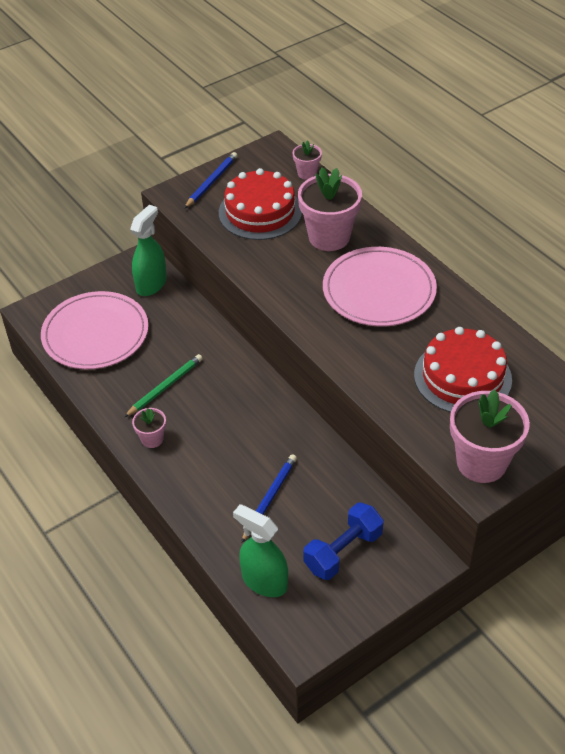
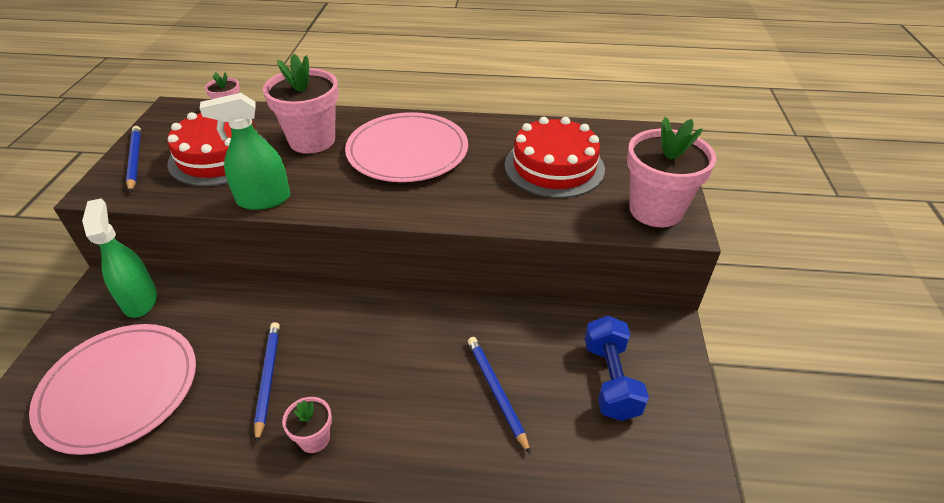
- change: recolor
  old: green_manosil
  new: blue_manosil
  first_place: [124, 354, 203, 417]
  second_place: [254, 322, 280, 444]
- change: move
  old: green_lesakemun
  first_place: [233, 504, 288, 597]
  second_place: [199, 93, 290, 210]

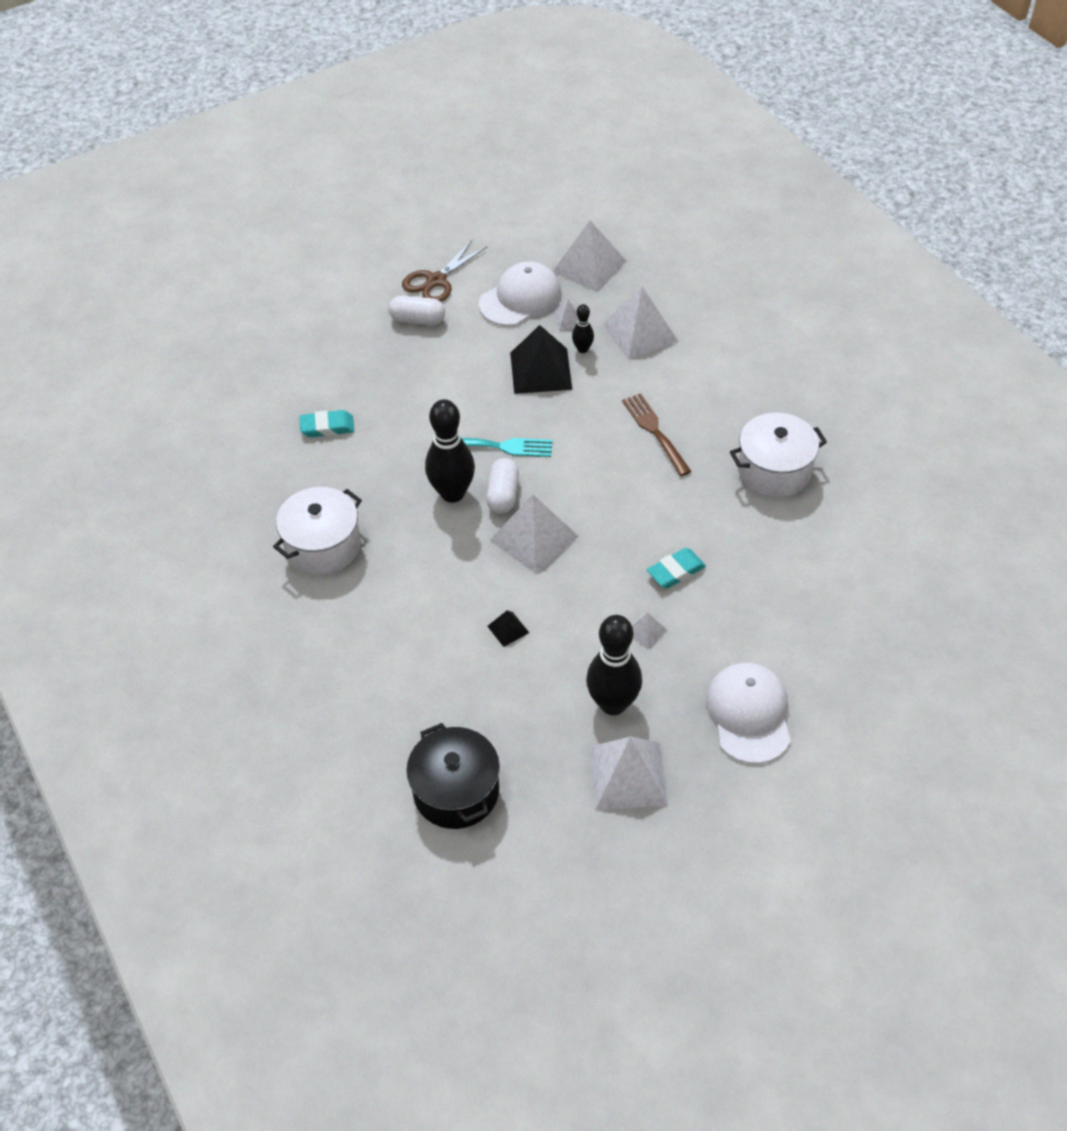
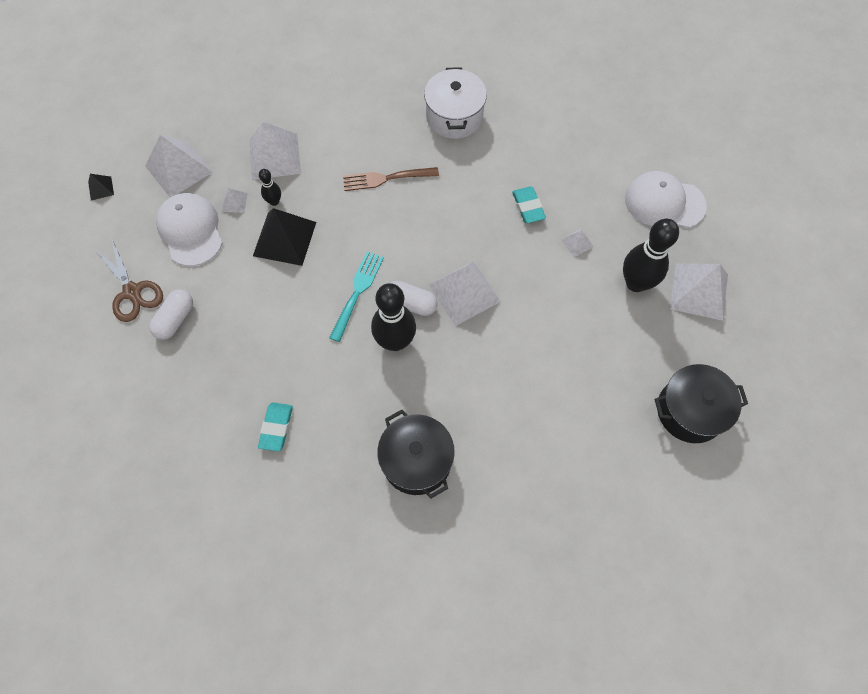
- change: recolor
  old: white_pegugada
  new: black_pegugada
  first_place: [273, 487, 362, 575]
  second_place: [377, 410, 455, 499]
- change: move
  old: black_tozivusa
  first_place: [487, 610, 529, 647]
  second_place: [88, 174, 114, 201]

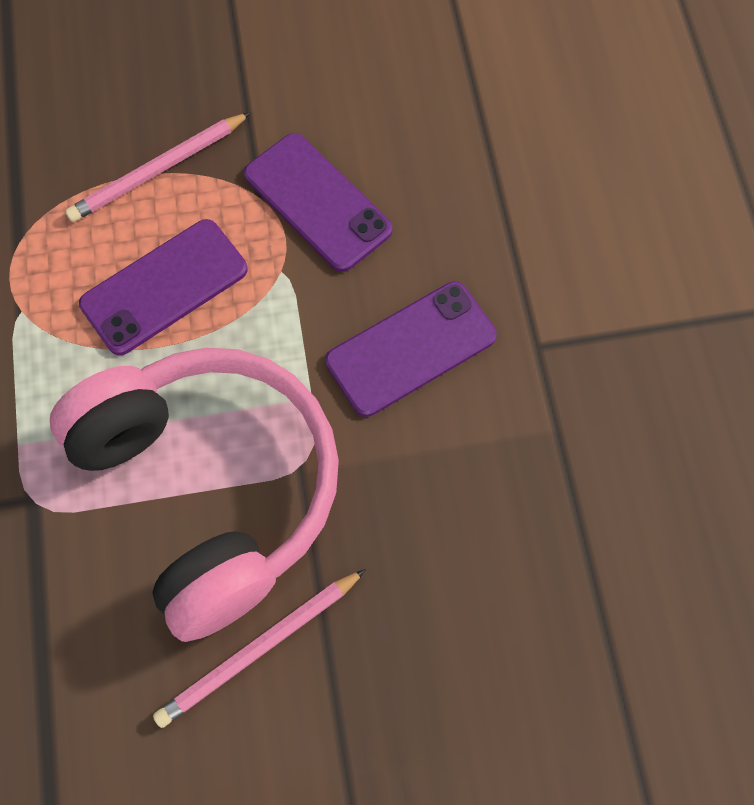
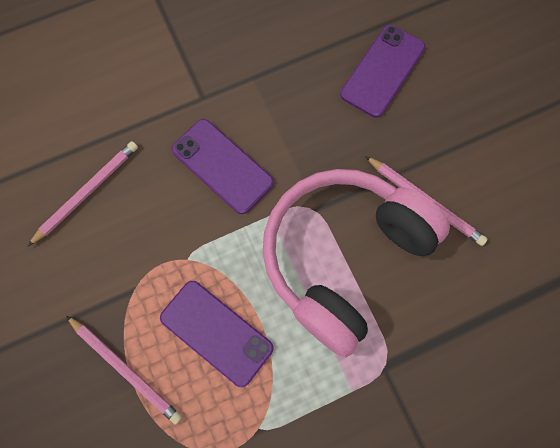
- change: move
  old: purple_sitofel
  first_place: [244, 133, 393, 272]
  second_place: [340, 25, 425, 118]
- change: insert
  new: pink_manosil
  second_place: [28, 141, 138, 246]

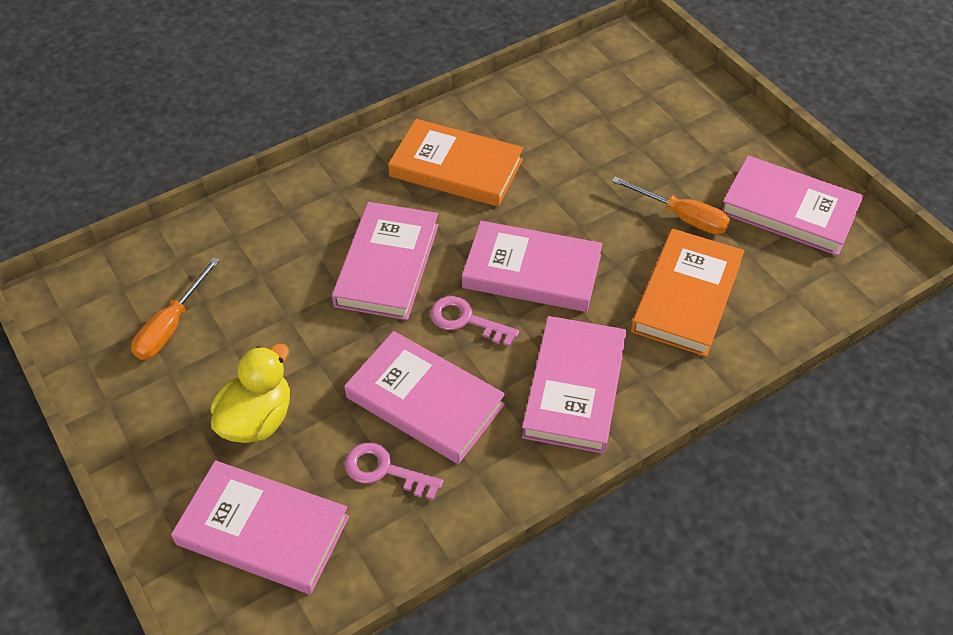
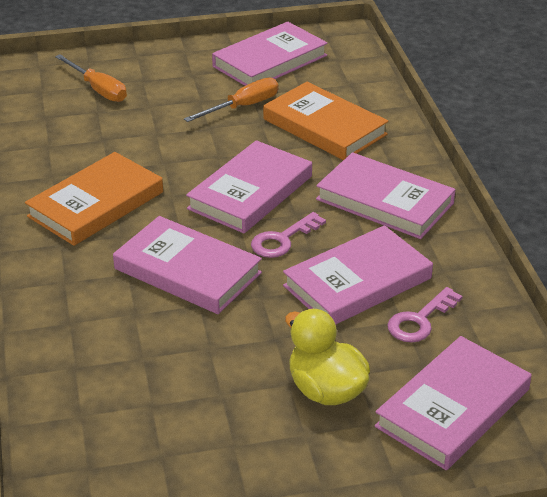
- change: move
  old: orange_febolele
  first_place: [131, 257, 220, 360]
  second_place: [55, 54, 127, 102]

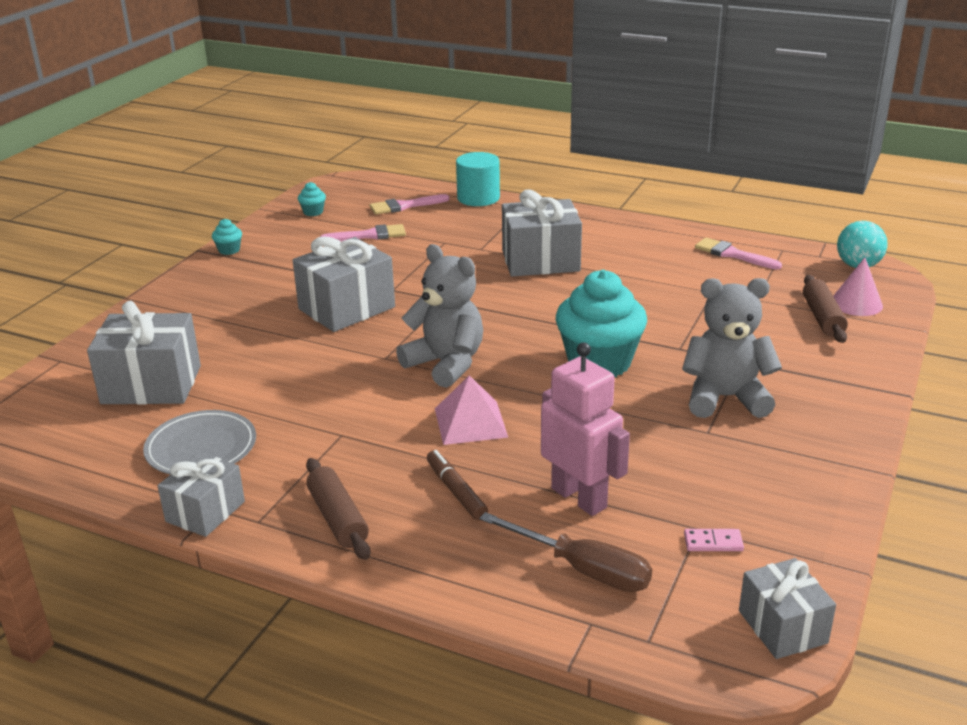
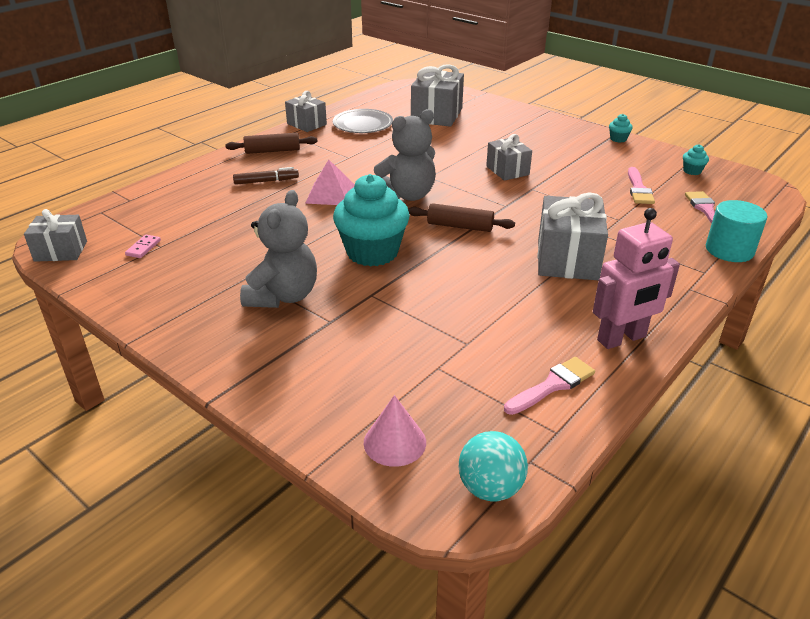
- change: resize
  old: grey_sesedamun
  first_place: [293, 236, 395, 332]
  second_place: [486, 134, 532, 181]
  factor: 0.62
- change: move
  old: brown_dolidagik
  first_place: [803, 275, 848, 343]
  second_place: [408, 203, 515, 232]
- change: move
  old: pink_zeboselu
  first_place: [541, 342, 630, 516]
  second_place: [593, 208, 680, 349]
- change: delete
  old: brown_febolele
  first_place: [479, 512, 652, 592]

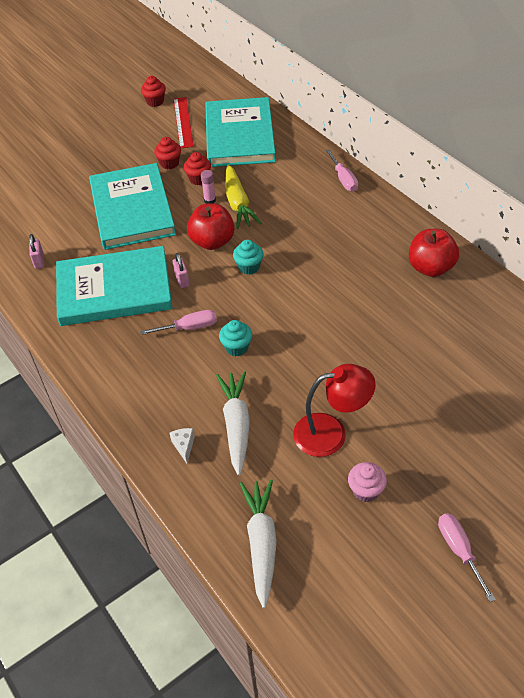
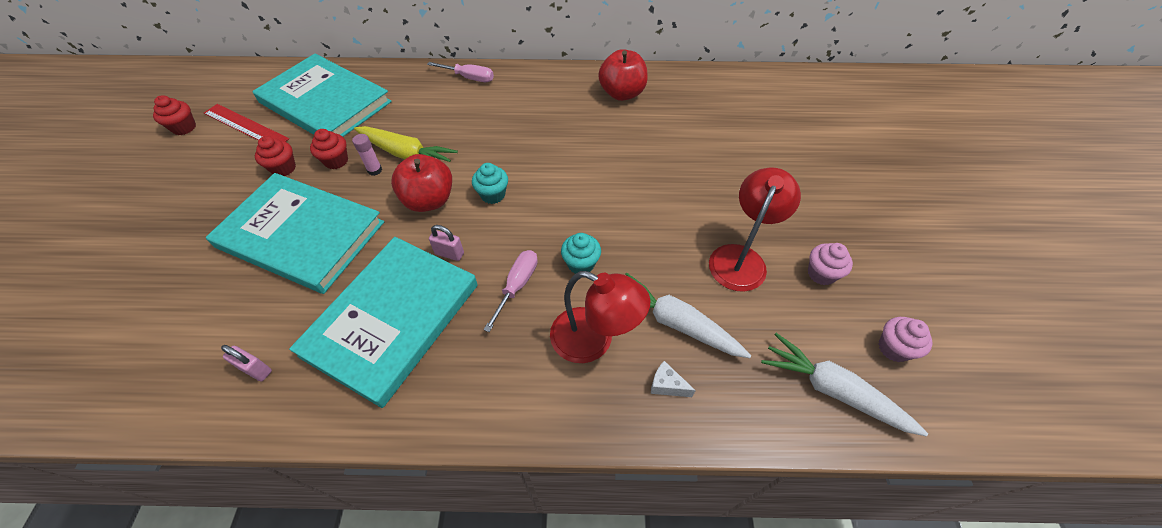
- change: delete
  old: pink_febolele
  first_place: [438, 513, 496, 602]
- change: insert
  new: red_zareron
  second_place: [550, 271, 651, 363]
- change: insert
  new: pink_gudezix
  second_place: [878, 317, 933, 362]

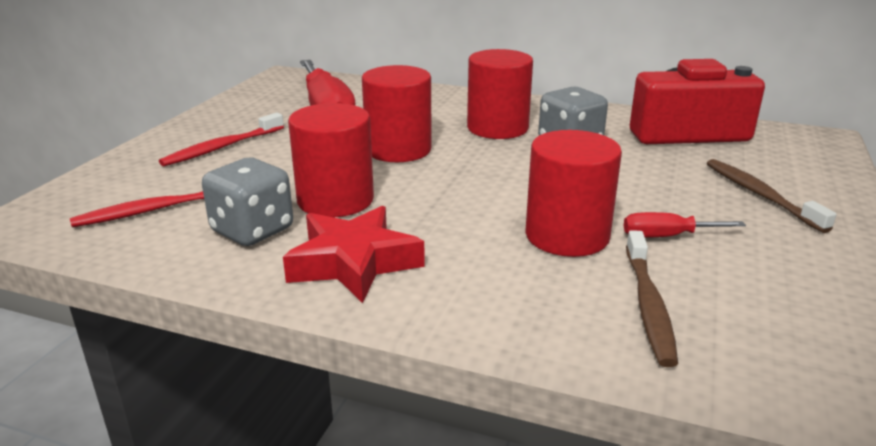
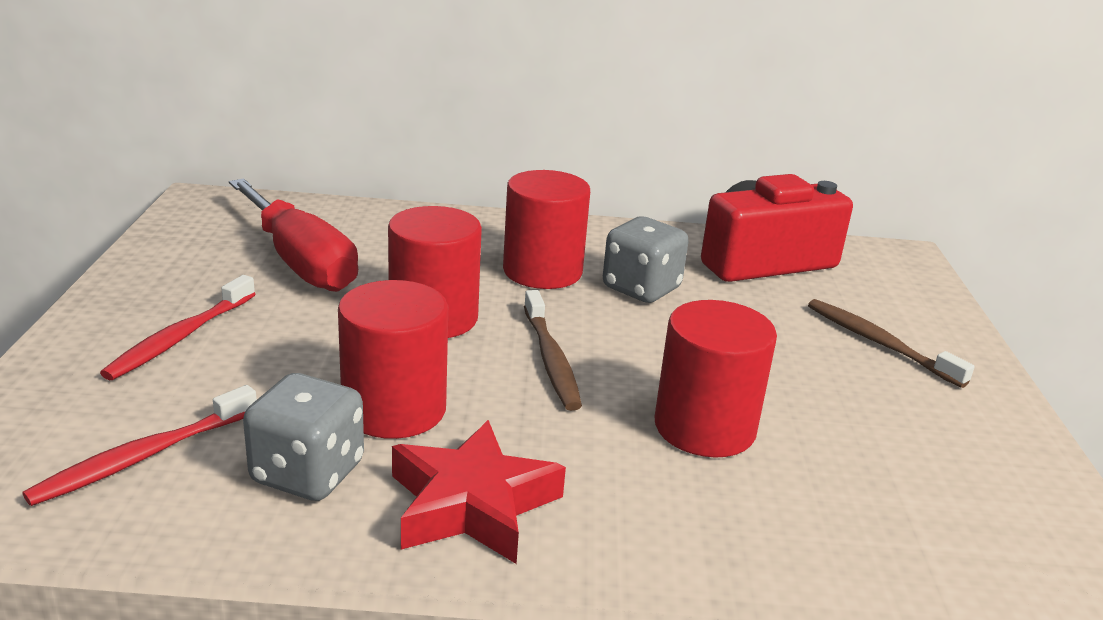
- change: delete
  old: red_febolele
  first_place: [624, 212, 746, 238]
- change: move
  old: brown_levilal
  first_place: [626, 230, 678, 367]
  second_place: [524, 290, 582, 411]

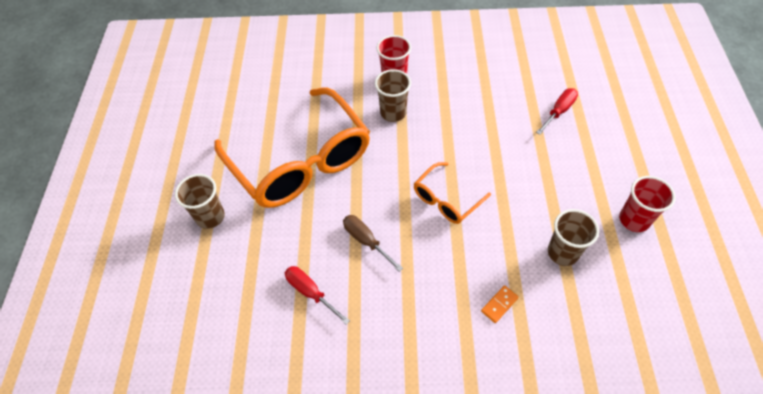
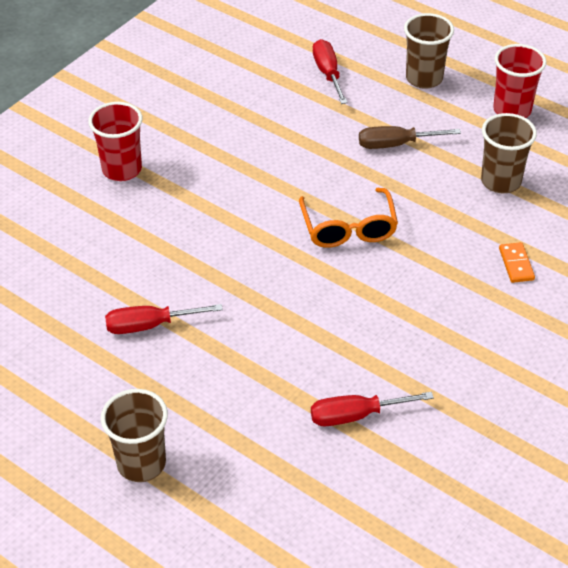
- change: move
  old: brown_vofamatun
  first_place: [375, 69, 411, 122]
  second_place: [404, 13, 454, 89]
- change: replace
  old: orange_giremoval
  new: red_febolele
  first_place: [214, 87, 370, 208]
  second_place: [105, 304, 223, 334]
- change: move
  old: brown_febolele
  first_place: [343, 215, 403, 272]
  second_place: [359, 126, 461, 149]

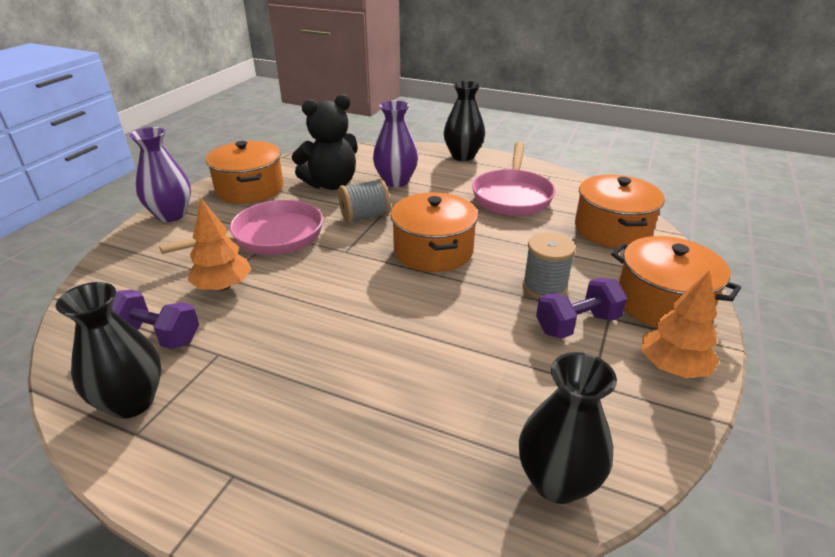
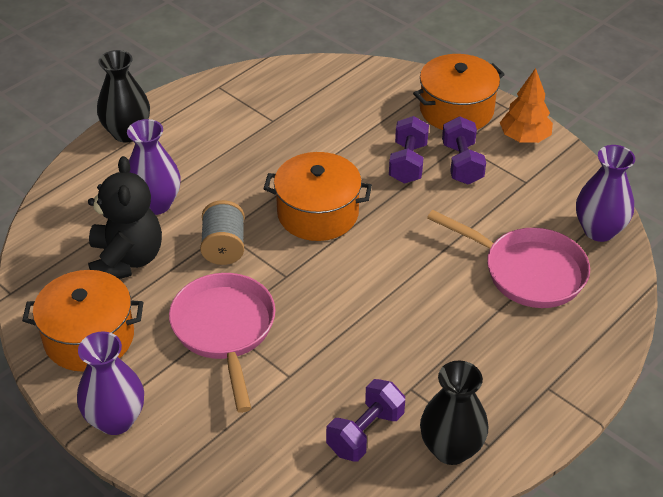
- change: move
  old: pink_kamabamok
  first_place: [472, 142, 555, 216]
  second_place: [427, 210, 590, 308]
- change: delete
  old: orange_pegugada
  first_place: [575, 175, 665, 248]
- change: delete
  old: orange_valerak
  first_place: [188, 198, 252, 291]
- change: replace
  old: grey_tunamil
  new: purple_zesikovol
  first_place: [523, 232, 576, 299]
  second_place: [389, 116, 429, 184]
- change: recolor
  old: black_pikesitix
  new: purple_pikesitix
  first_place: [519, 352, 617, 504]
  second_place: [576, 145, 635, 242]

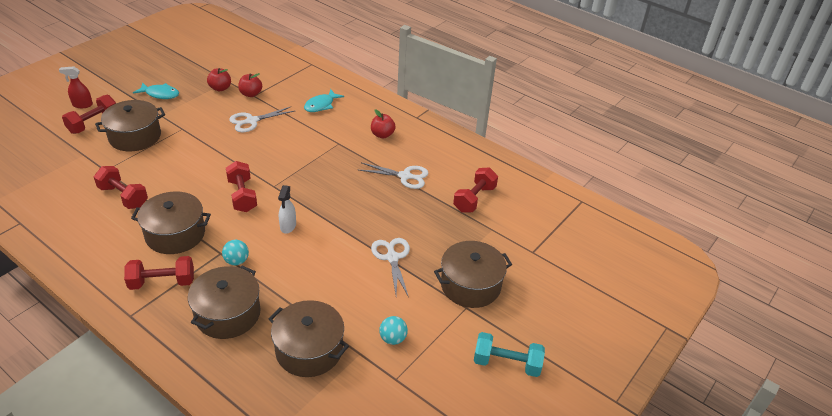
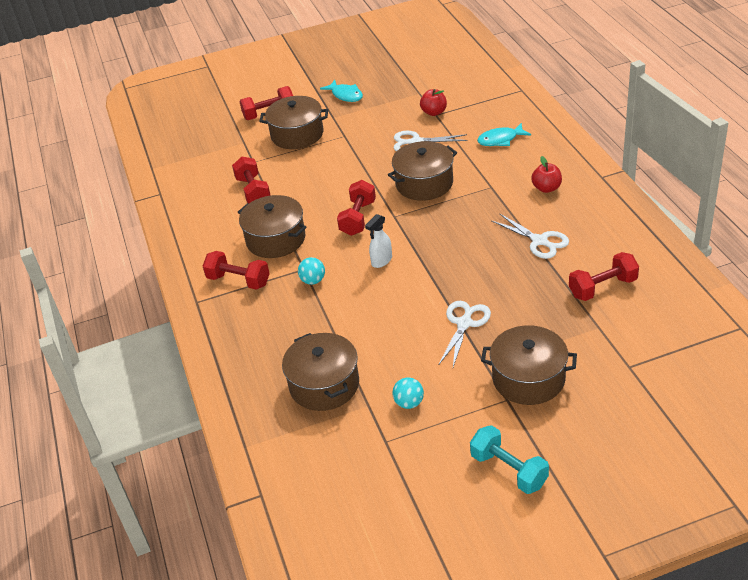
- change: delete
  old: red_lesakemun
  first_place: [59, 67, 93, 108]
- change: delete
  old: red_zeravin
  first_place: [207, 68, 231, 91]
- change: move
  old: brown_pegugada
  first_place: [188, 266, 261, 339]
  second_place: [388, 141, 457, 201]

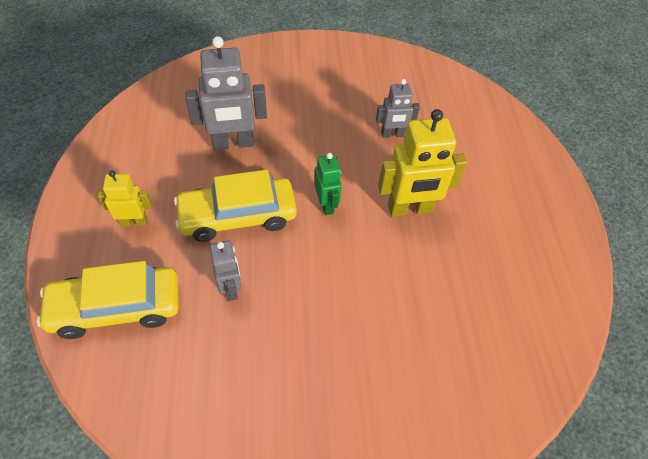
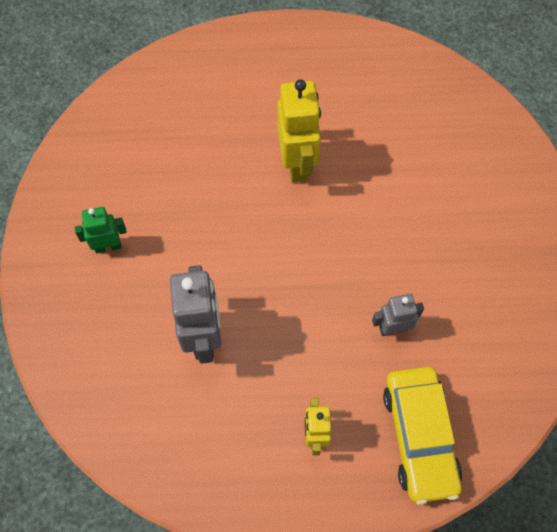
- change: delete
  old: grey_zeboselu
  first_place: [376, 79, 420, 138]
- change: move
  old: green_zeboselu
  first_place: [314, 153, 342, 215]
  second_place: [75, 207, 127, 253]
- change: delete
  old: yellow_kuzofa
  first_place: [174, 170, 297, 242]

